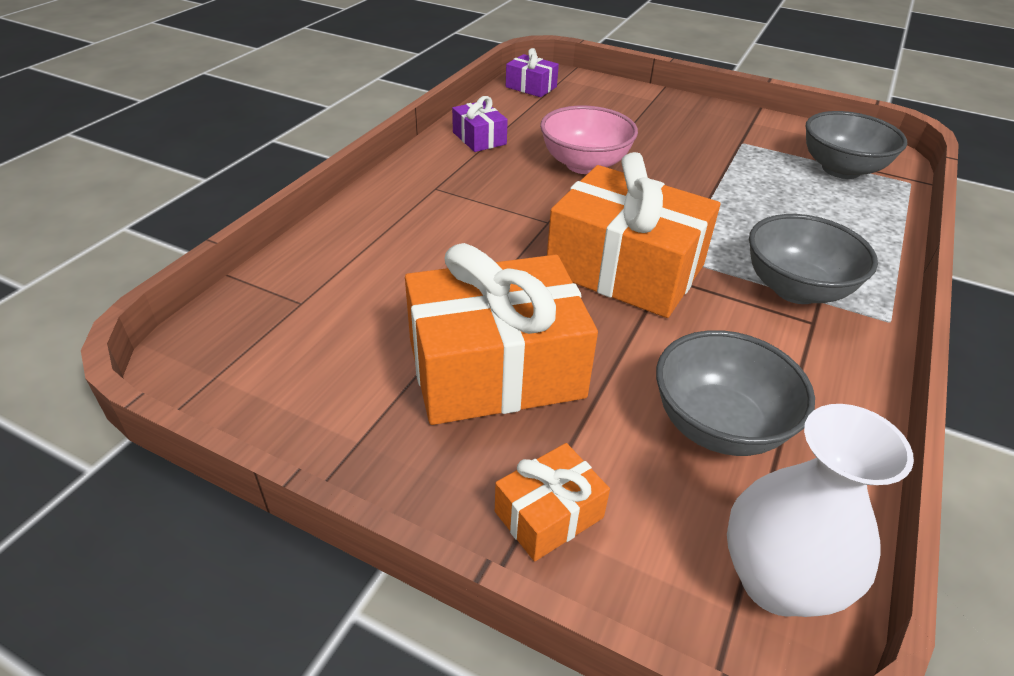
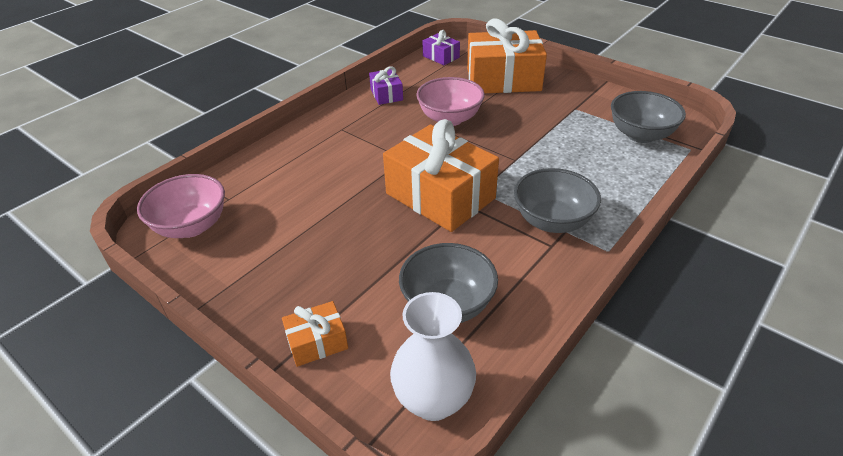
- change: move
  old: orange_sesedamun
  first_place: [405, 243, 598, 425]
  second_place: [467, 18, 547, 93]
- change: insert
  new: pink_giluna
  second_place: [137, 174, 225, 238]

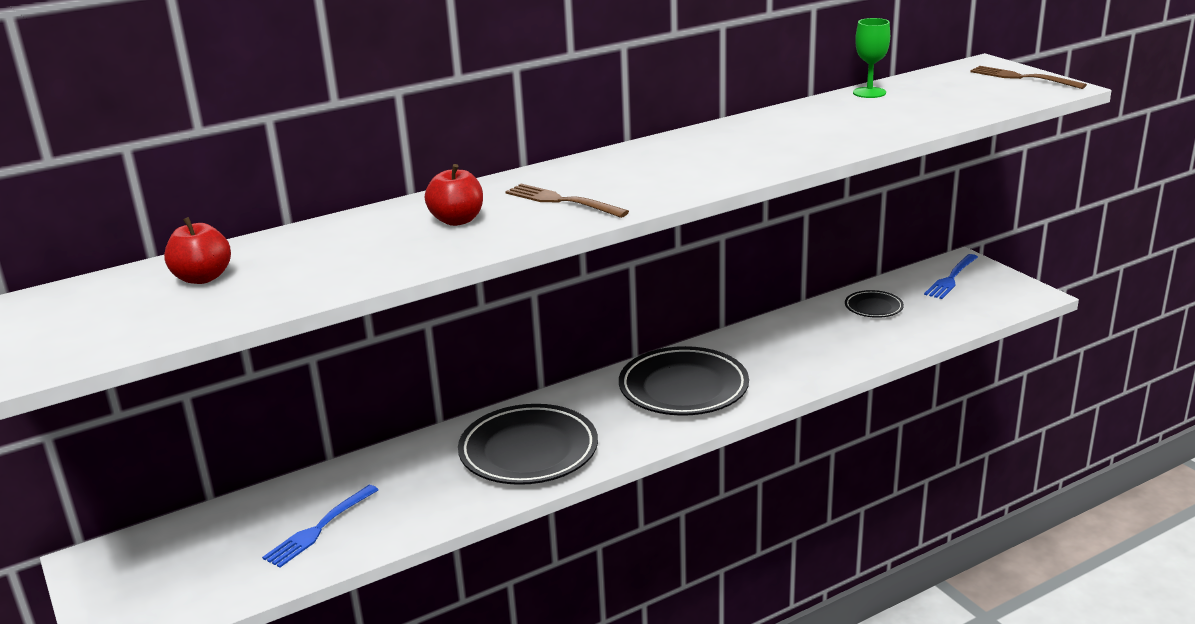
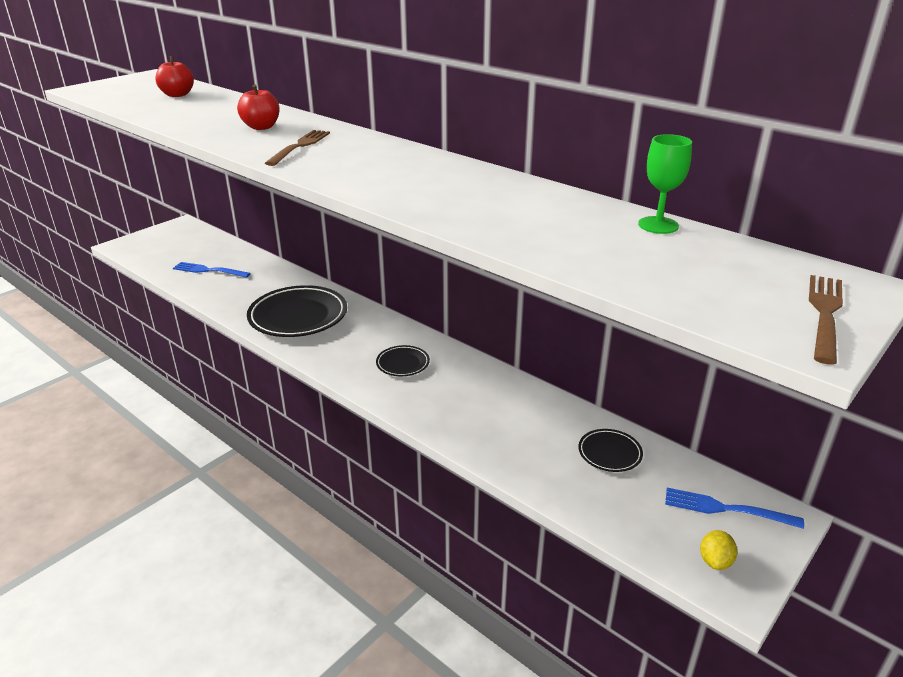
- change: resize
  old: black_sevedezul
  first_place: [619, 346, 749, 416]
  second_place: [376, 345, 430, 376]
  factor: 0.49
- change: insert
  new: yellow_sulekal
  second_place: [700, 530, 737, 570]

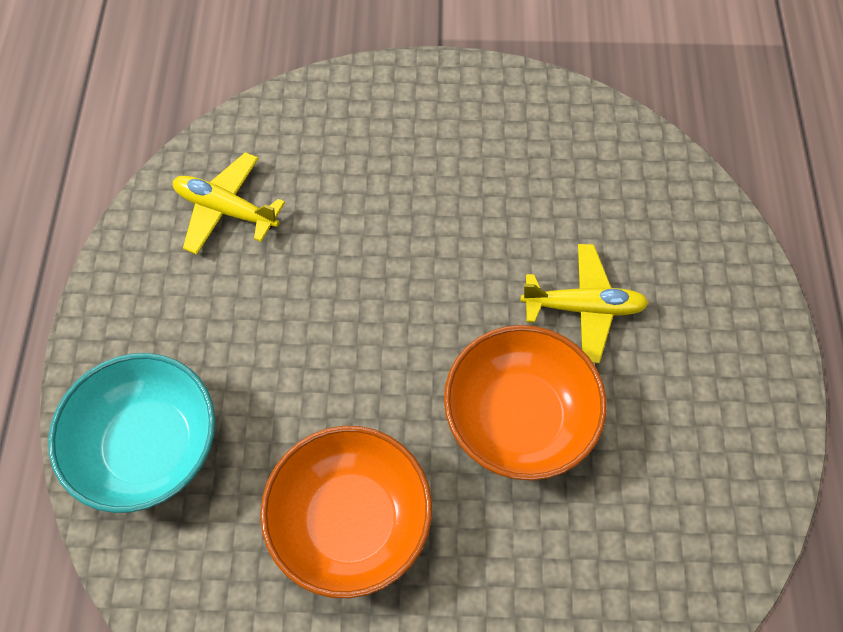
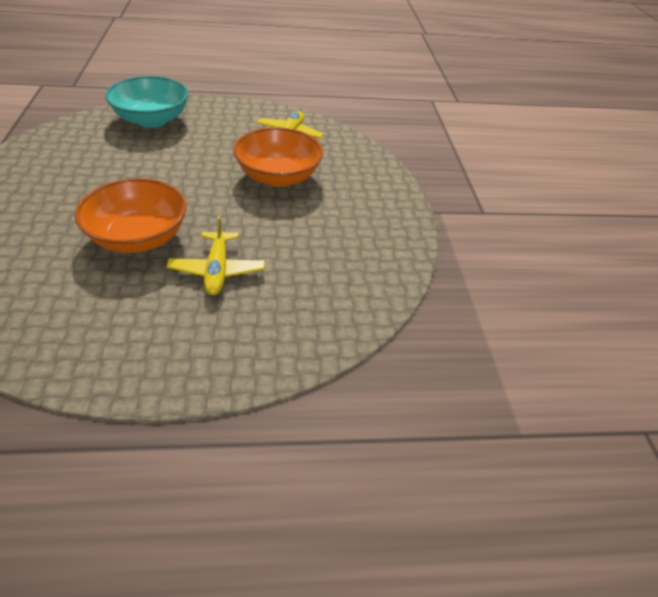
- change: move
  old: orange_giluna
  first_place: [260, 426, 432, 598]
  second_place: [233, 127, 323, 187]

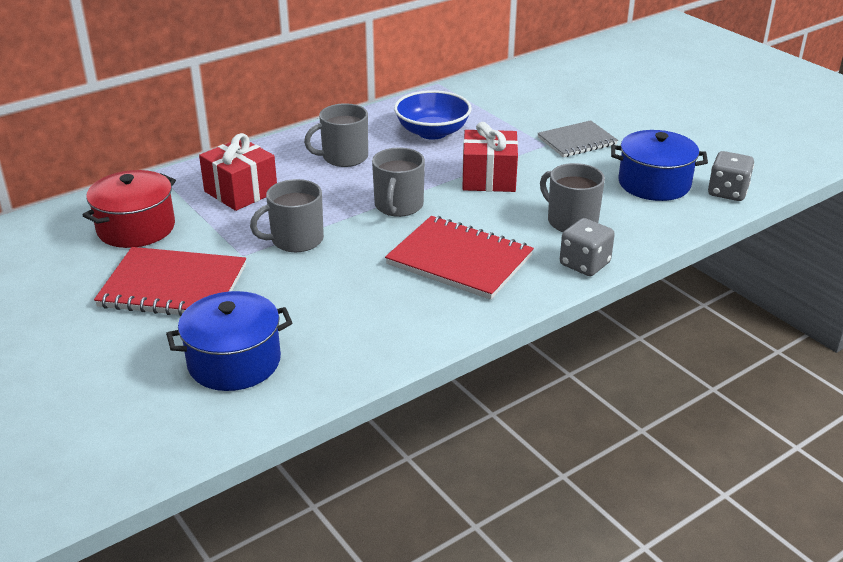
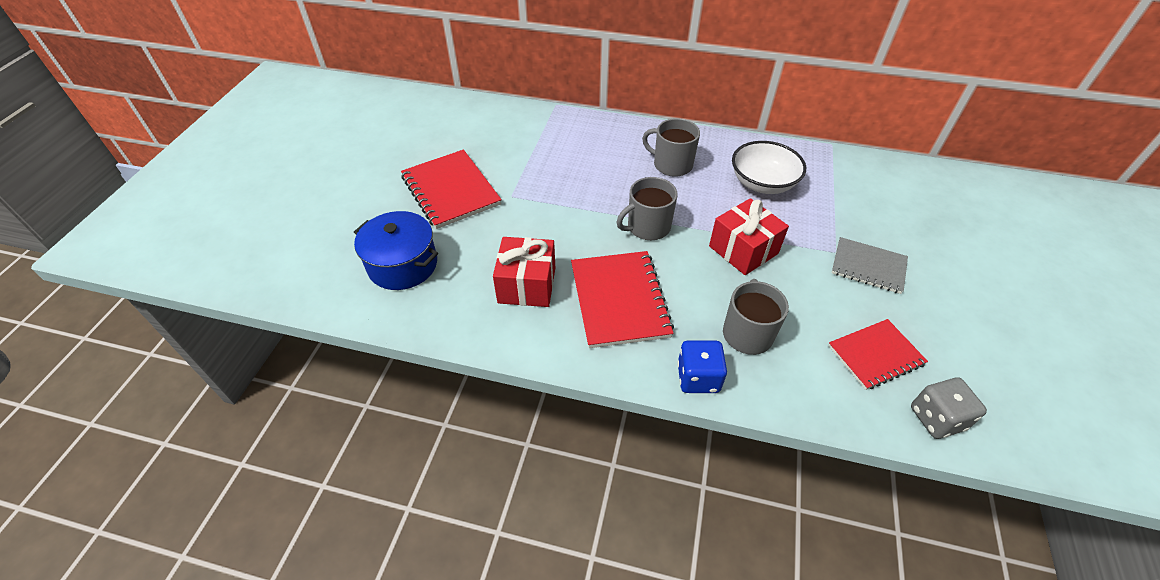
- change: recolor
  old: blue_giluna
  new: white_giluna
  first_place: [394, 90, 472, 140]
  second_place: [732, 141, 806, 194]
- change: replace
  old: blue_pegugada
  new: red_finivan
  first_place: [611, 130, 708, 201]
  second_place: [828, 319, 928, 390]
- change: move
  old: red_sesedamun
  first_place: [199, 133, 277, 211]
  second_place: [493, 237, 555, 307]
- change: delete
  old: red_pegugada
  first_place: [82, 170, 176, 248]
- change: delete
  old: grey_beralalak
  first_place: [250, 179, 324, 252]
- change: recolor
  old: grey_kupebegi
  new: blue_kupebegi
  first_place: [560, 218, 615, 276]
  second_place: [677, 340, 727, 393]

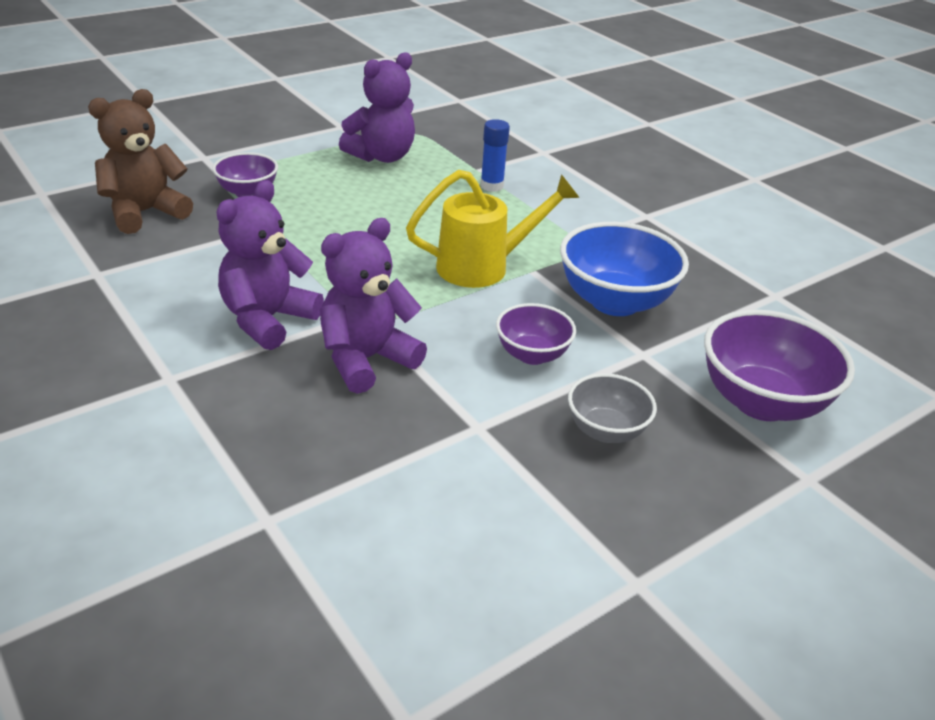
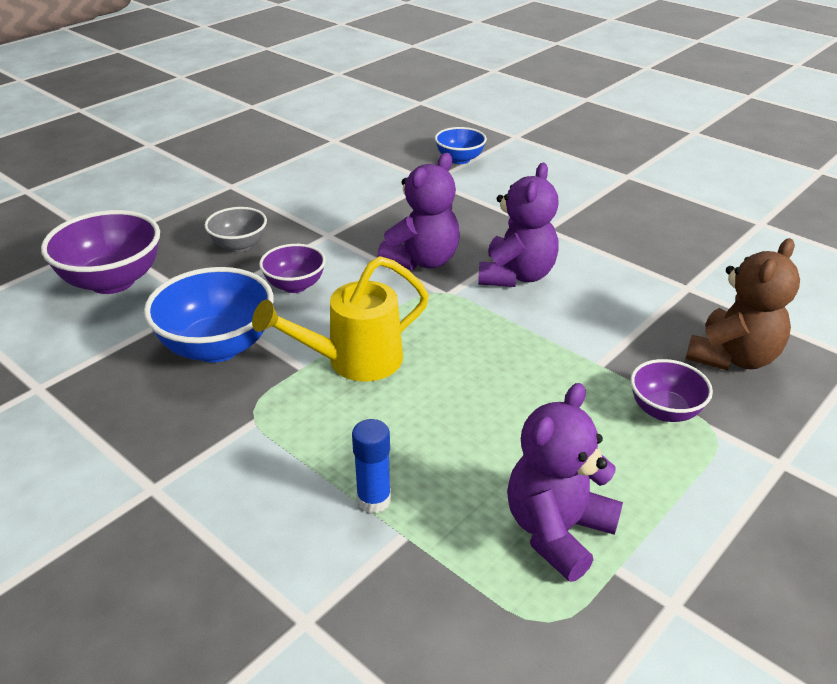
- change: insert
  new: blue_giluna
  second_place: [435, 127, 487, 164]

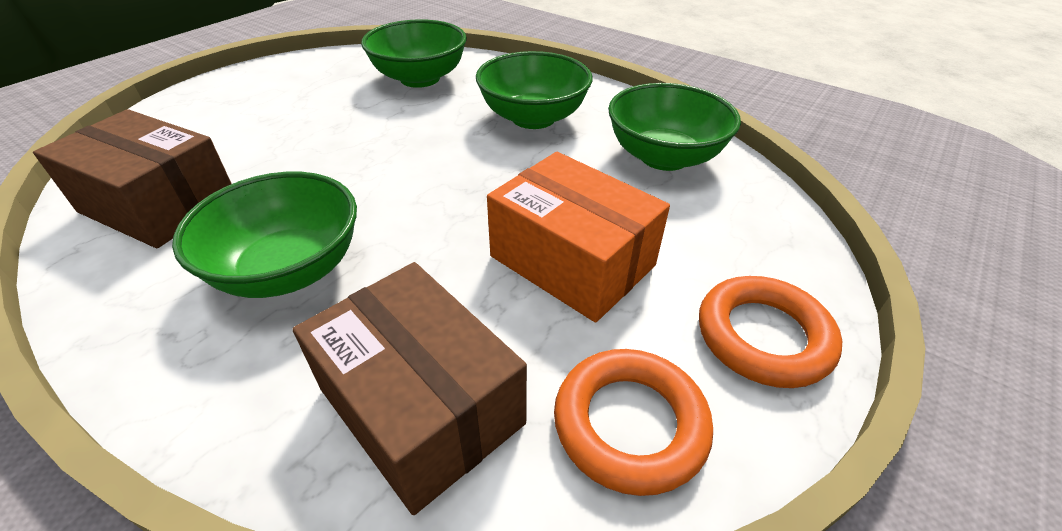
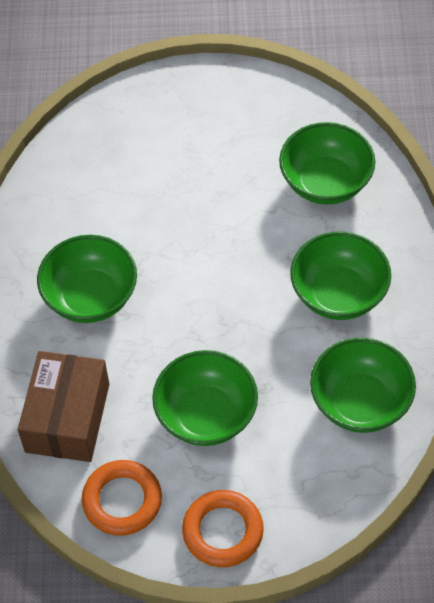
- change: delete
  old: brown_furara
  first_place: [33, 109, 232, 248]
- change: replace
  old: orange_furara
  new: green_giluna
  first_place: [487, 152, 670, 323]
  second_place: [152, 350, 258, 446]

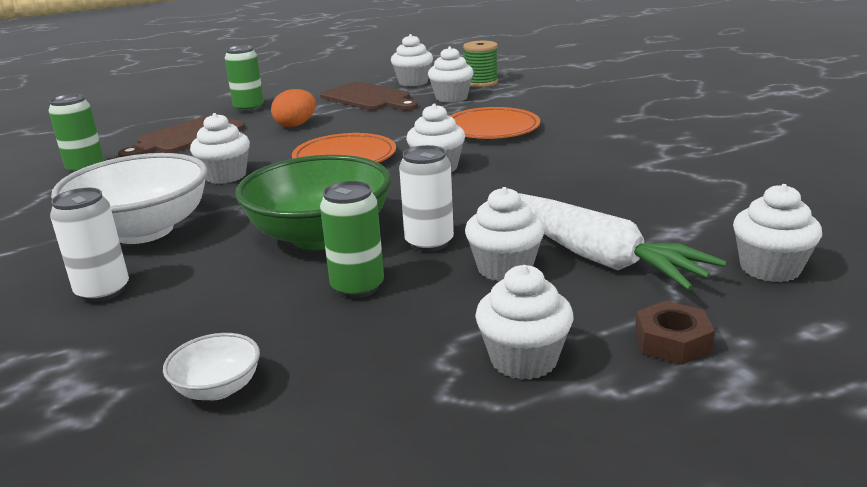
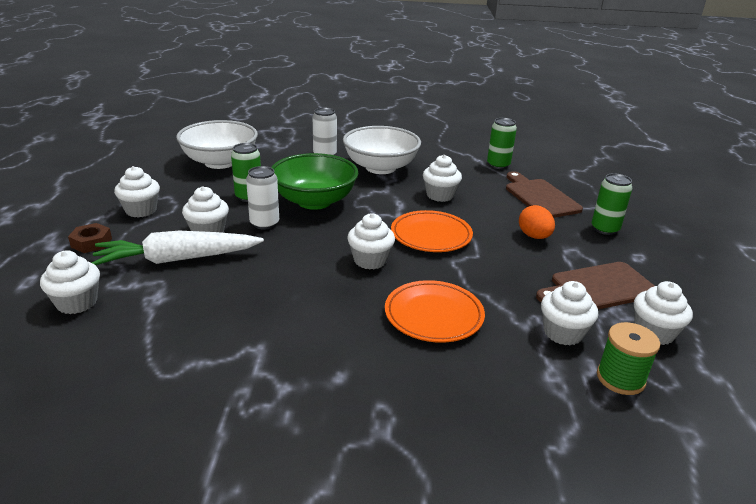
- change: resize
  old: white_giluna
  first_place: [163, 333, 260, 400]
  second_place: [176, 120, 258, 169]
  factor: 2.24

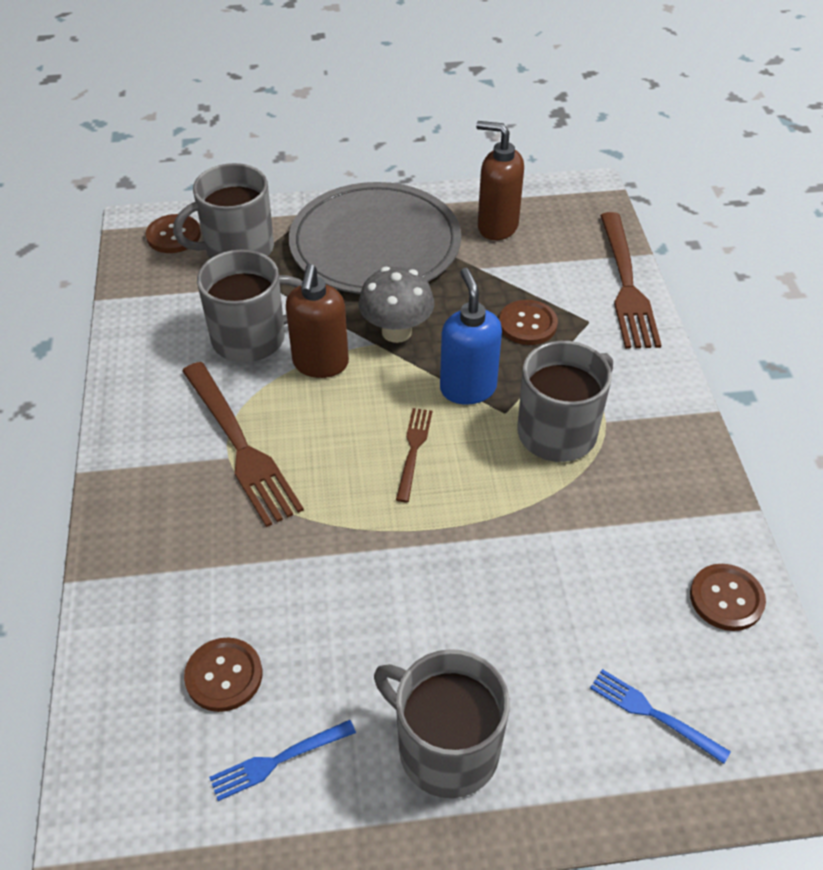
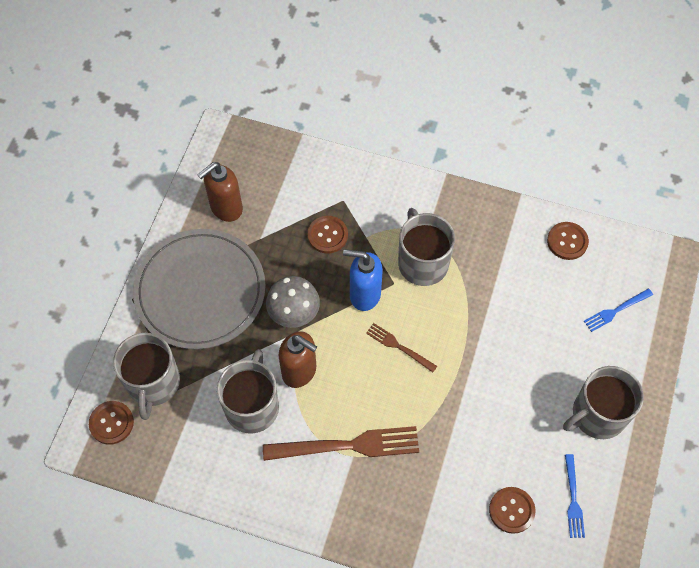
- change: delete
  old: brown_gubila
  first_place: [600, 212, 662, 349]

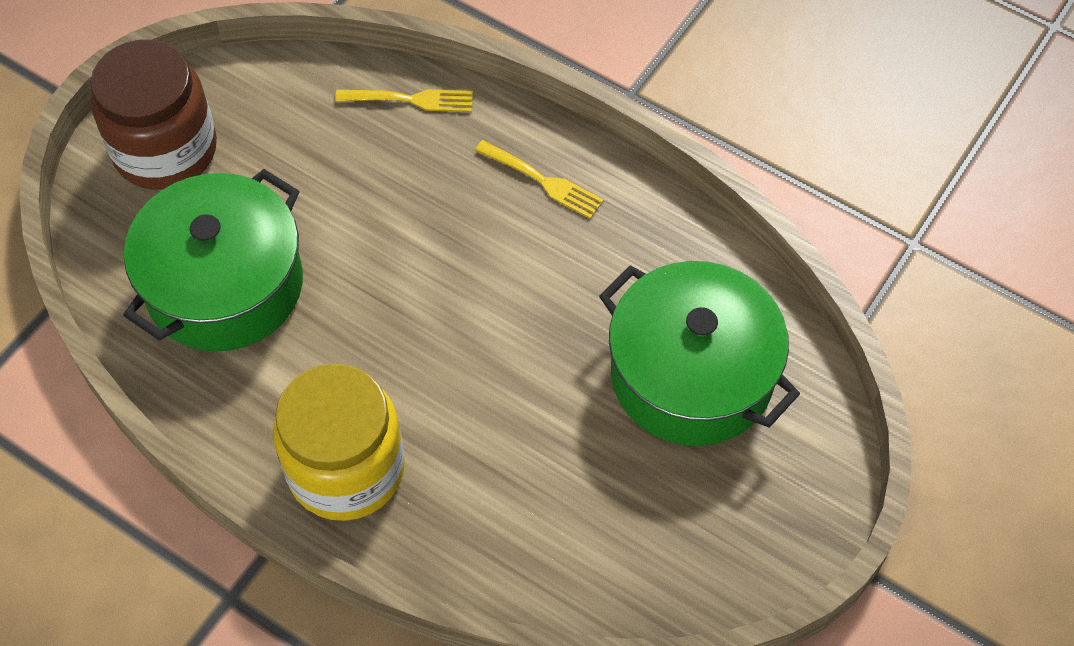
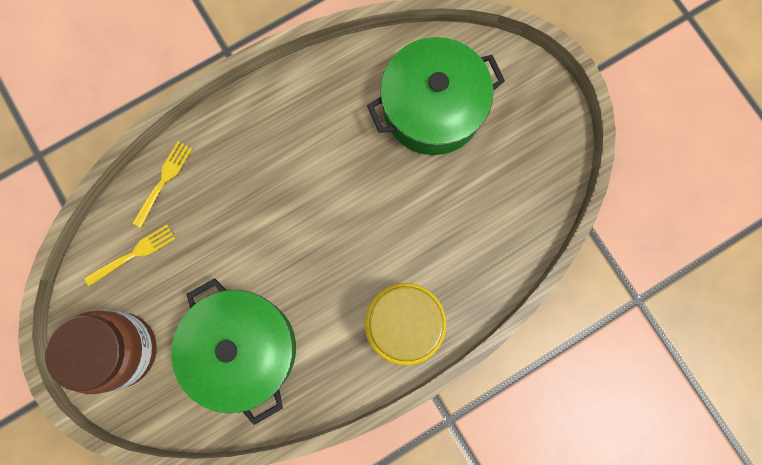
- change: move
  old: yellow_gubila
  first_place: [475, 140, 604, 219]
  second_place: [84, 224, 176, 287]

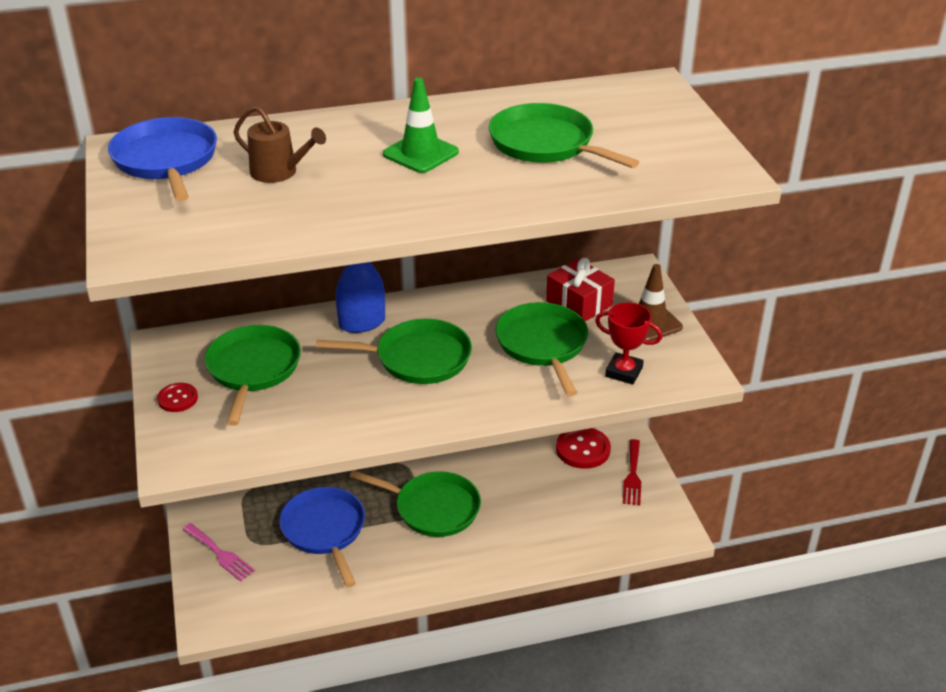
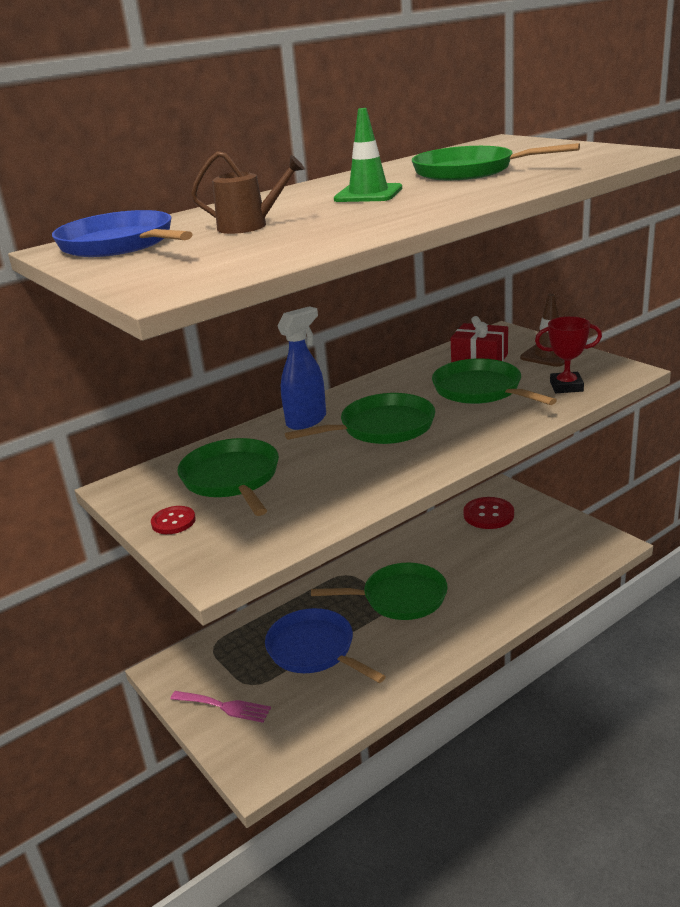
- change: delete
  old: red_gubila
  first_place: [623, 439, 641, 505]

